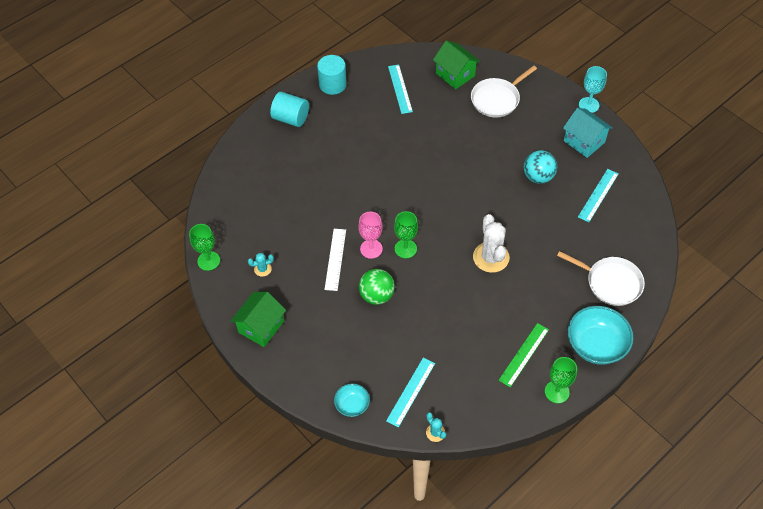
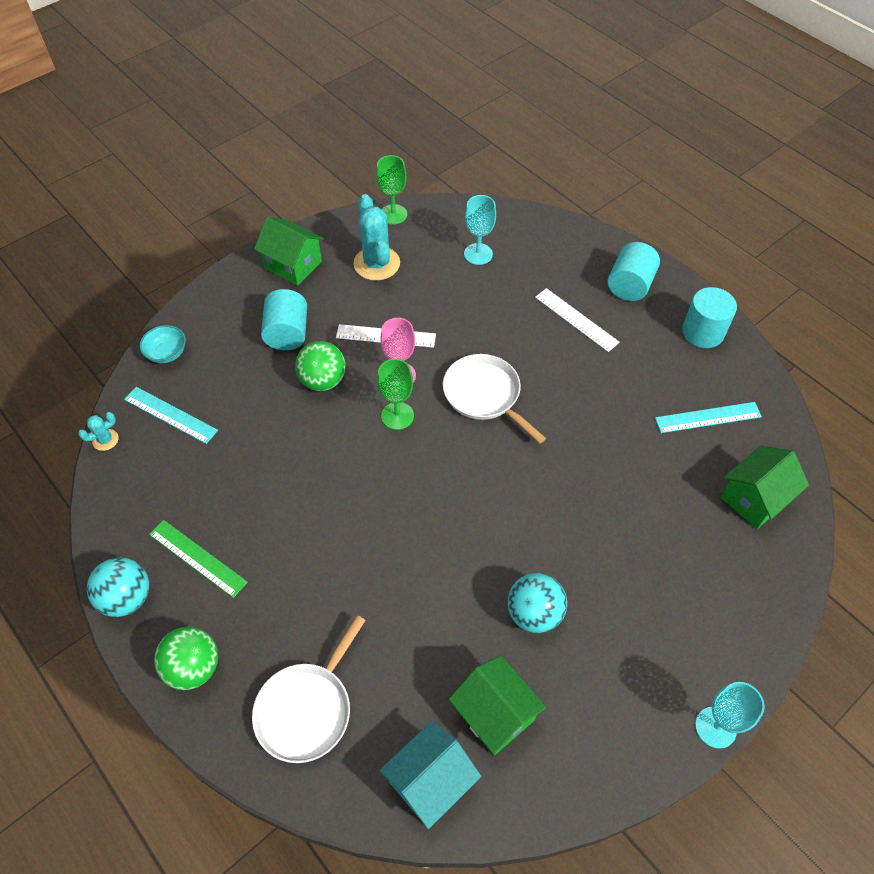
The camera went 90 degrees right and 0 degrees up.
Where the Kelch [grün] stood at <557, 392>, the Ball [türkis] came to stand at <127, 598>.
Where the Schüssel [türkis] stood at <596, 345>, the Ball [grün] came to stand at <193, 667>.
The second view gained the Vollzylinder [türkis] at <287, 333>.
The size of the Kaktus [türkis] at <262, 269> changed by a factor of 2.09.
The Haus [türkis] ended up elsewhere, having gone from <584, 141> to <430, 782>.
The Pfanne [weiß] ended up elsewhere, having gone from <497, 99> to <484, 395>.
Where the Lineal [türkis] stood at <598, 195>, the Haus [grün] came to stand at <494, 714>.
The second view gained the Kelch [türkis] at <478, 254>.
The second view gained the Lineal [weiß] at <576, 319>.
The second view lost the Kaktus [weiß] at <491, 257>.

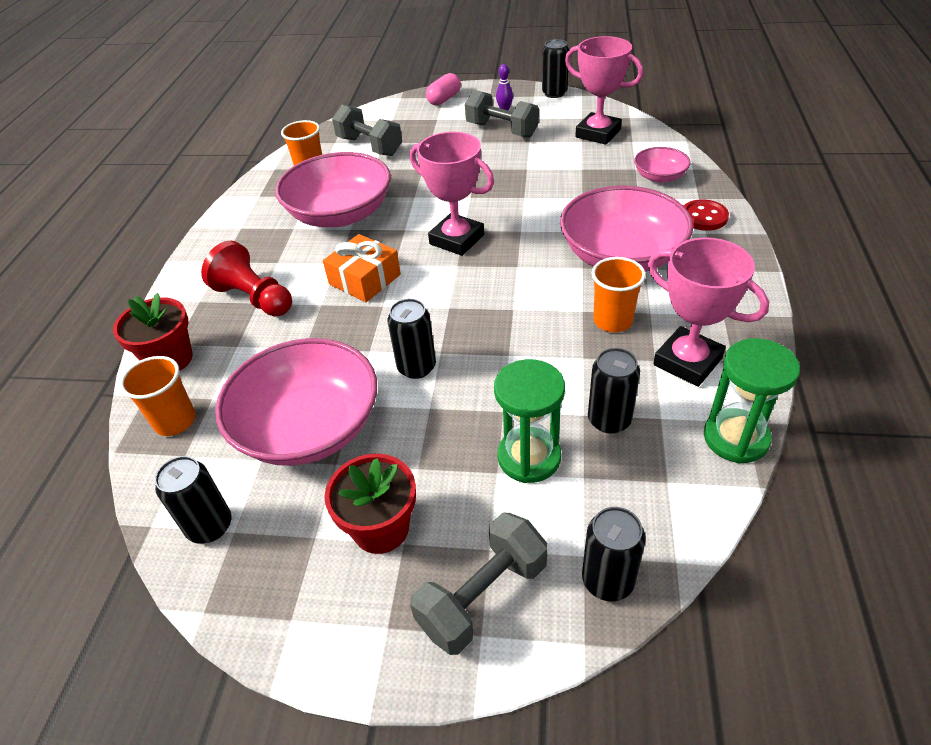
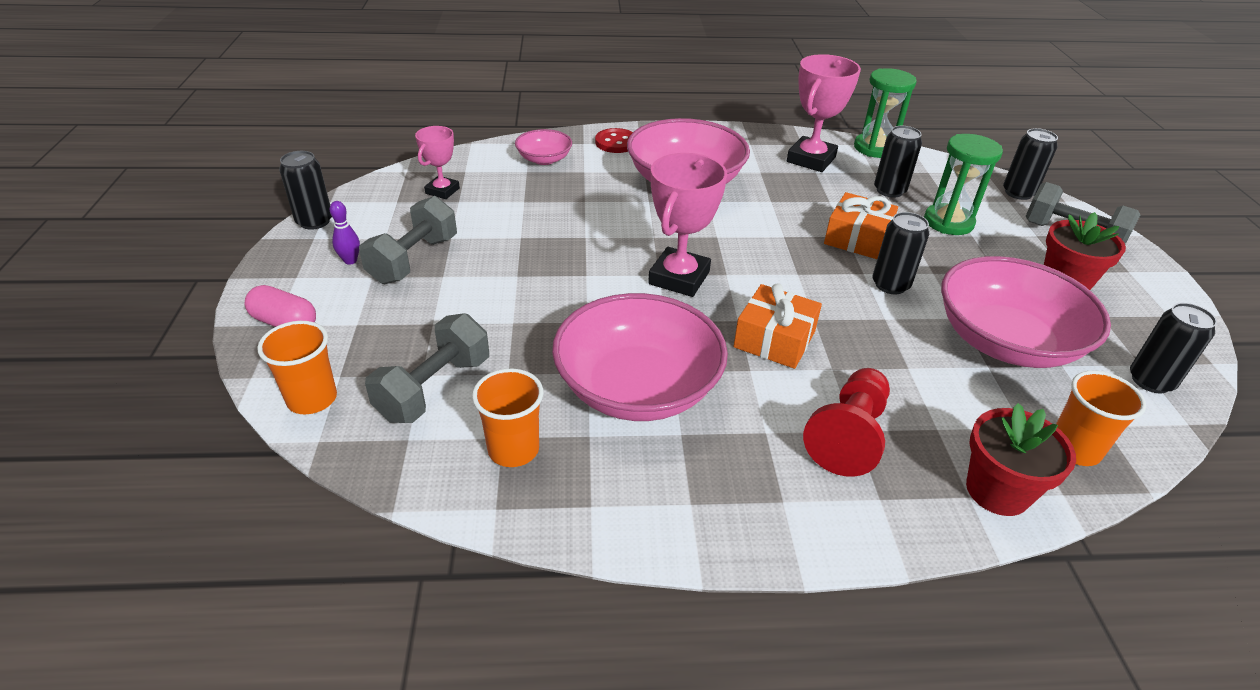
The camera went 105 degrees left and 5 degrees down.
The Becher [orange] ended up elsewhere, having gone from <612, 321> to <312, 399>.
The size of the Pokal [rosa] at <598, 133> changed by a factor of 0.59.
The second view gained the Geschenk [orange] at <857, 238>.

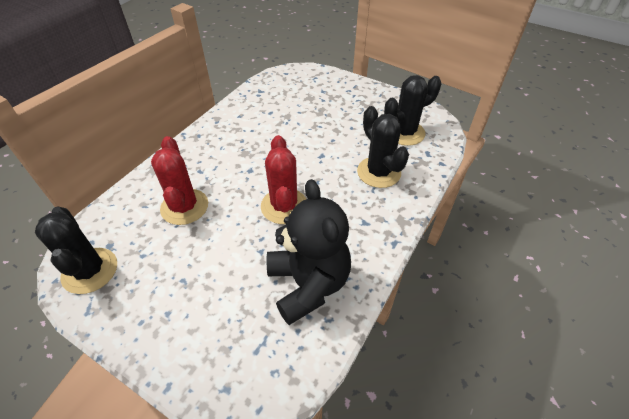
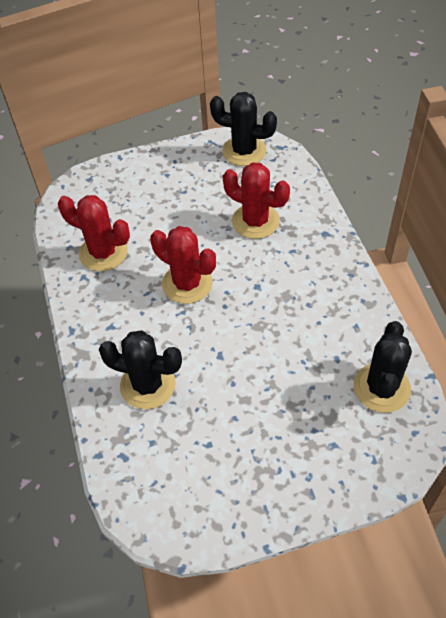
The camera went 135 degrees right and 5 degrees up.
Where the Teddybär [schwarz] stood at <308, 284>, the Kaktus [rot] came to stand at <103, 253>.
The Kaktus [schwarz] ended up elsewhere, having gone from <404, 133> to <381, 388>.

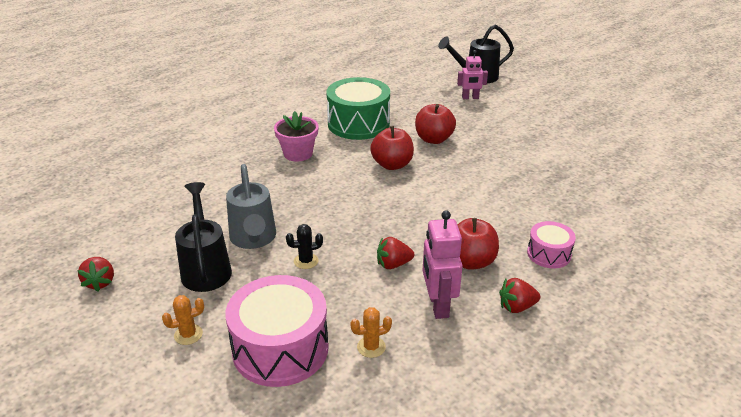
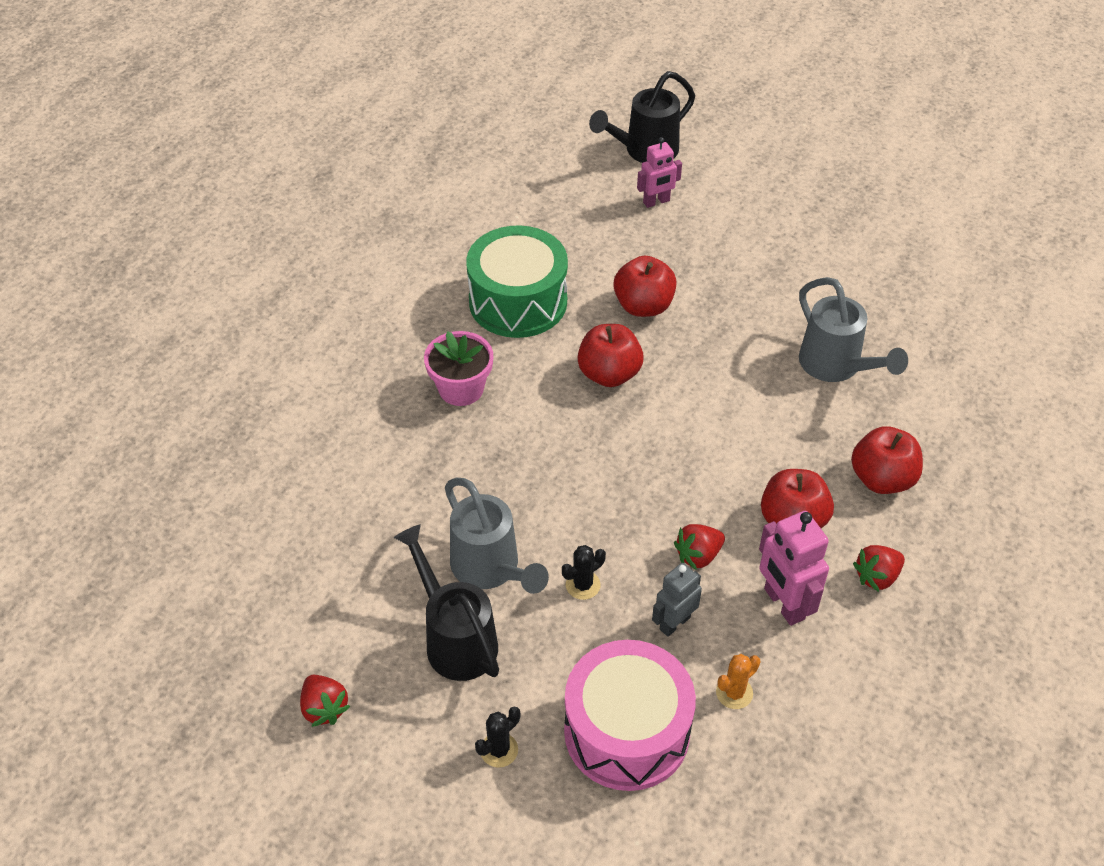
The camera went 20 degrees left and 15 degrees up.
What was the Kaktus [orange] at <188, 334> turned into the Kaktus [schwarz] at <499, 750>.
The second view gained the Roboter [grau] at <674, 623>.
The second view gained the Gießkanne [grau] at <836, 366>.
Where the Trommel [rosa] stood at <549, 254>, the Apfel [rot] came to stand at <882, 479>.

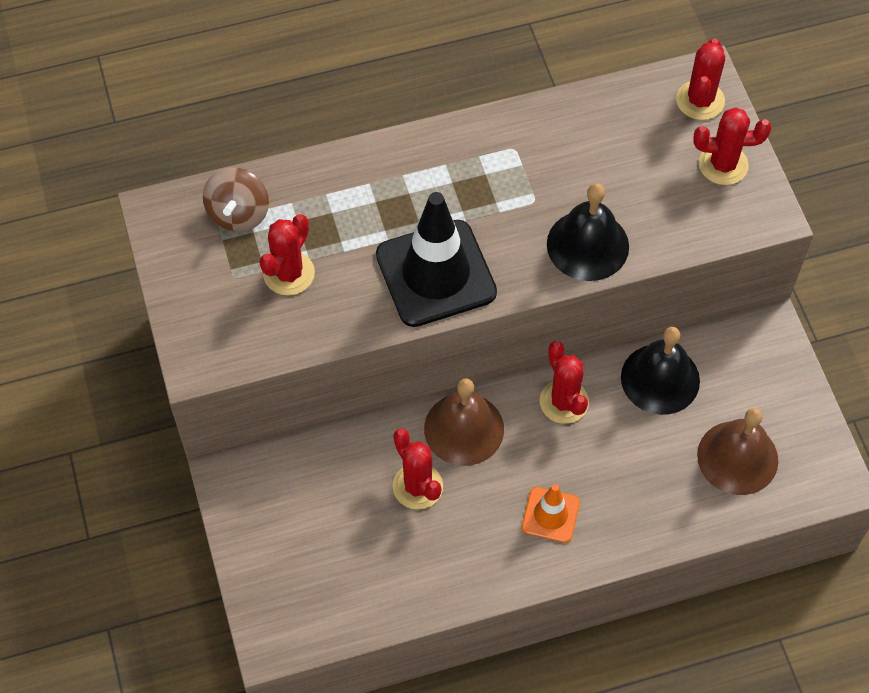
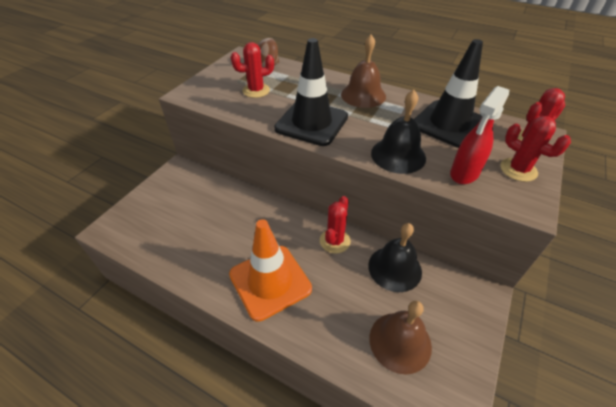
The camera went 45 degrees right and 15 degrees down.
The size of the Leitkegel [orange] at <550, 515> changed by a factor of 1.95.
The Glocke [braun] ended up elsewhere, having gone from <464, 429> to <363, 95>.
The second view gained the Leitkegel [schwarz] at <449, 124>.
The second view gained the Sprühflasche [rot] at <464, 174>.
The second view lost the Kaktus [rot] at <417, 486>.

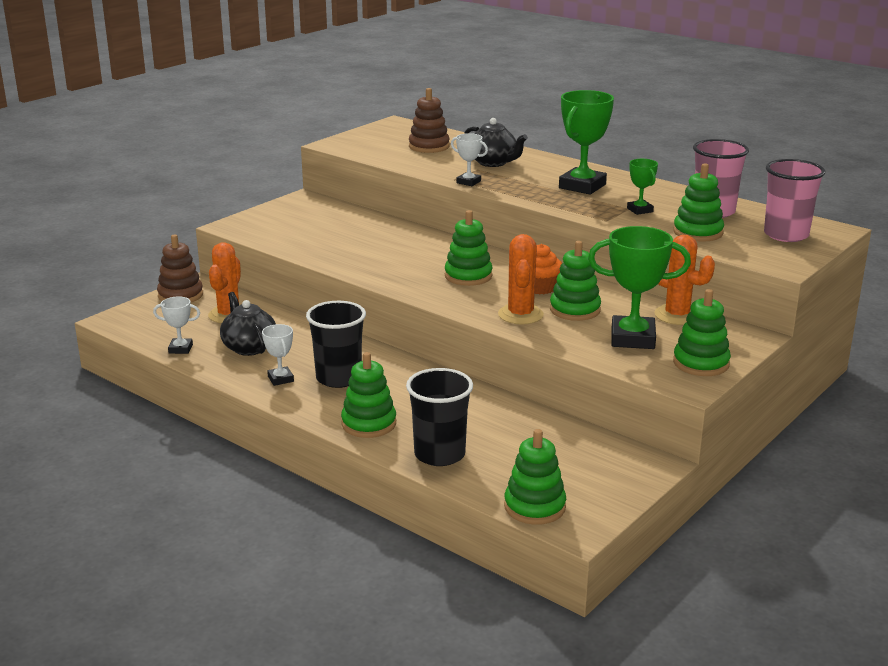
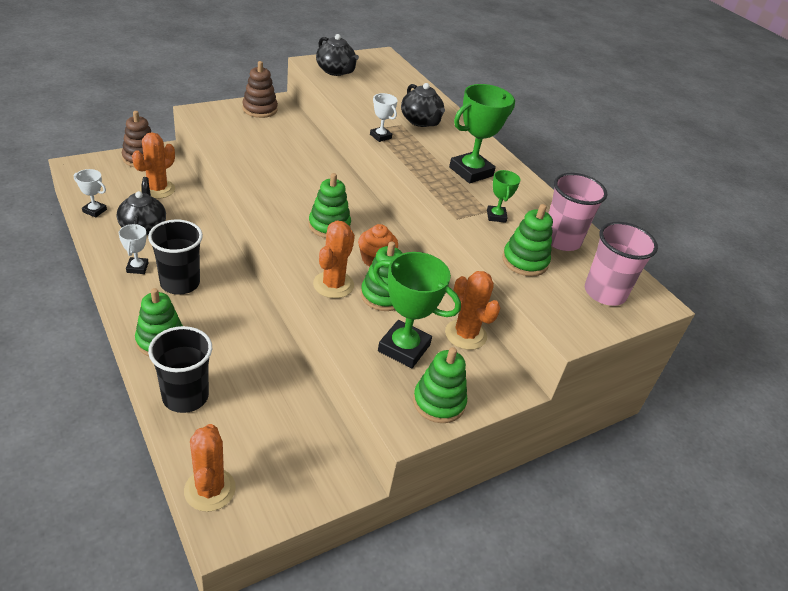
The camera went 15 degrees right and 15 degrees up.
Where the Stapelspielzeug [grün] stood at <534, 507>, the Kaktus [orange] came to stand at <210, 489>.
The Stapelspielzeug [braun] ended up elsewhere, having gone from <429, 146> to <260, 109>.
The second view gained the Teekanne [schwarz] at <335, 71>.

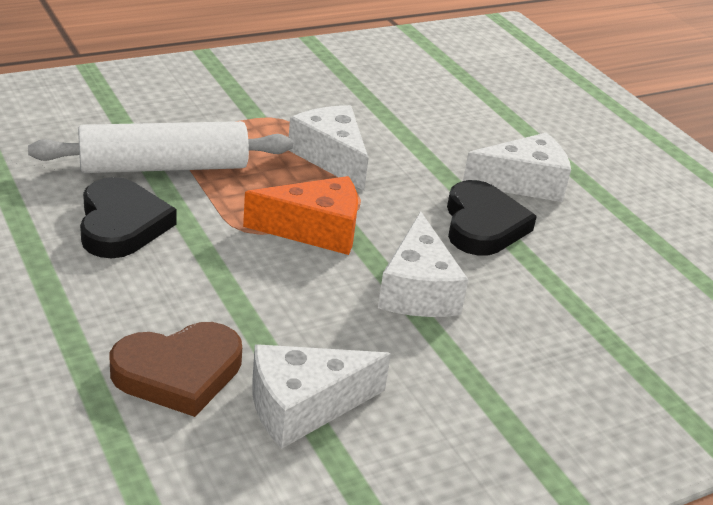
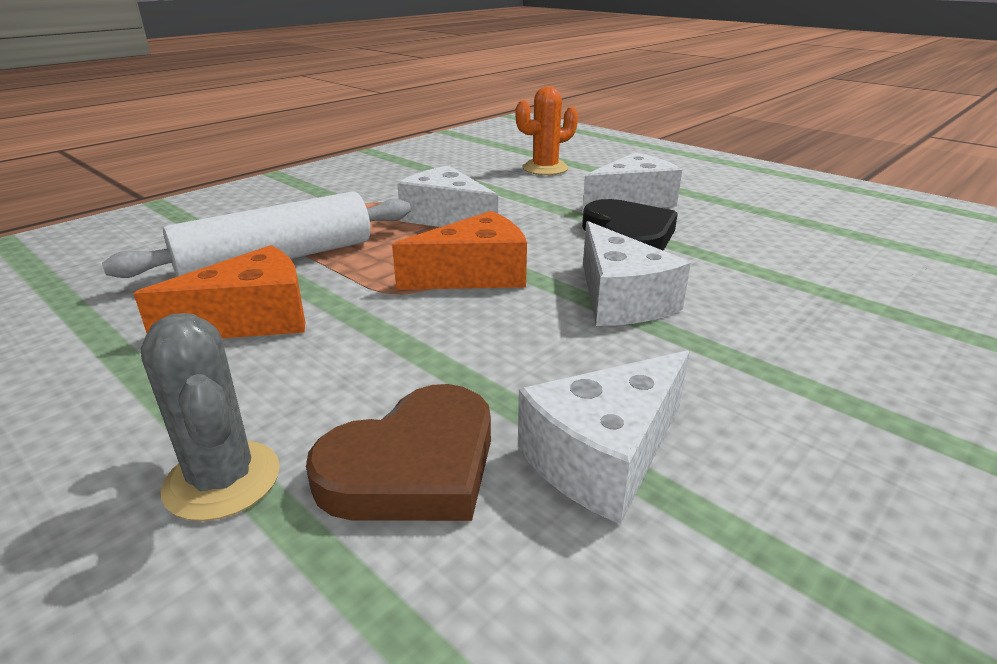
The camera went 15 degrees left and 5 degrees down.
Where the Herz [schwarz] stood at <121, 224>, the Käse [orange] came to stand at <251, 320>.
The second view gained the Kaktus [grau] at <222, 480>.
The second view gained the Kaktus [orange] at <545, 168>.

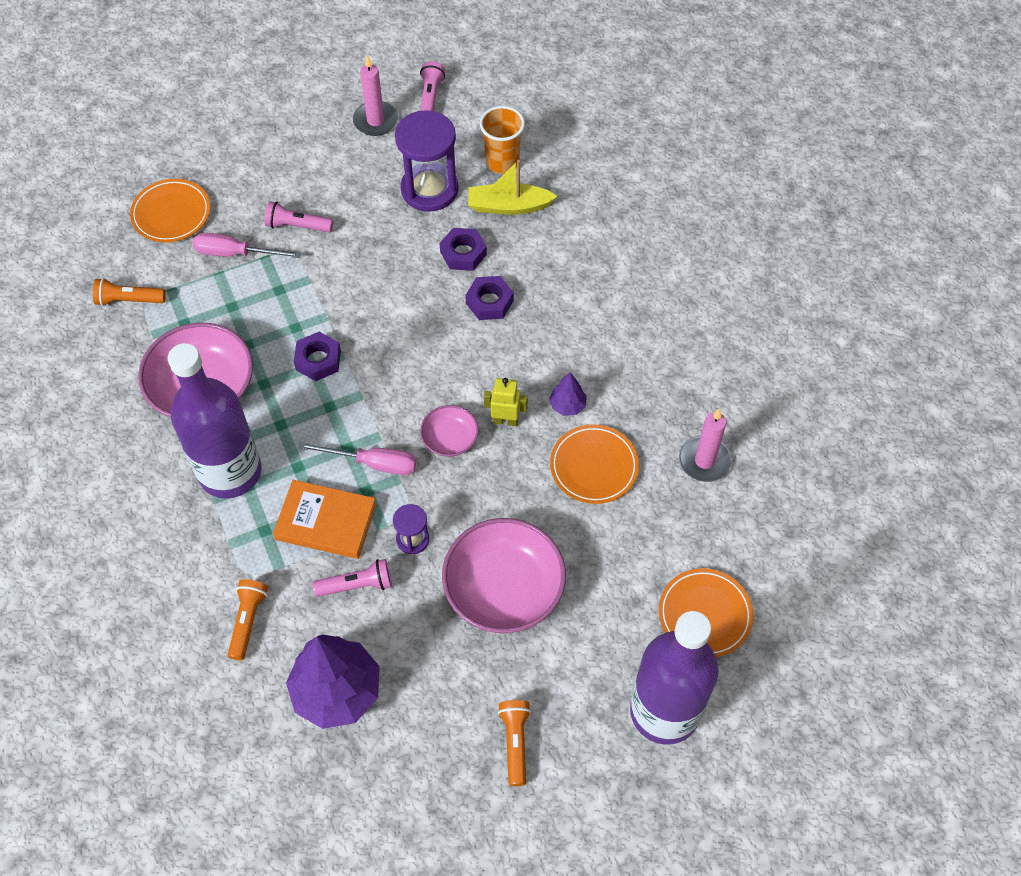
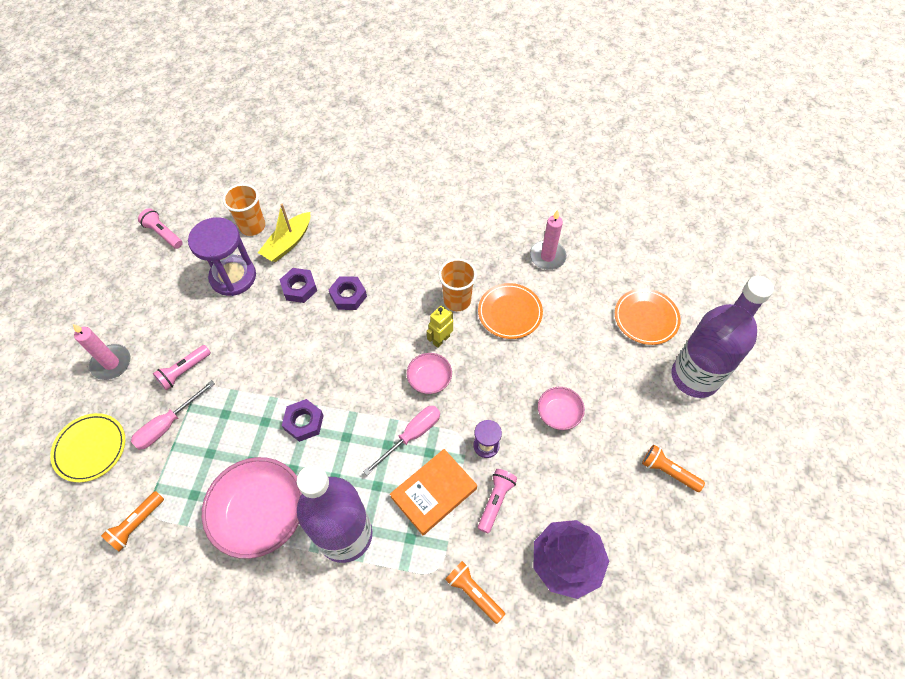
The camera went 55 degrees left and 0 degrees up.
What was the Teller [orange] at <171, 214> turned into the Teller [gelb] at <90, 449>.
The Kerze [rosa] ended up elsewhere, having gone from <375, 121> to <111, 363>.
Where the Baum [lila] stood at <567, 405>, the Becher [orange] came to stand at <457, 300>.
The size of the Schüssel [rosa] at <504, 589> changed by a factor of 0.51.

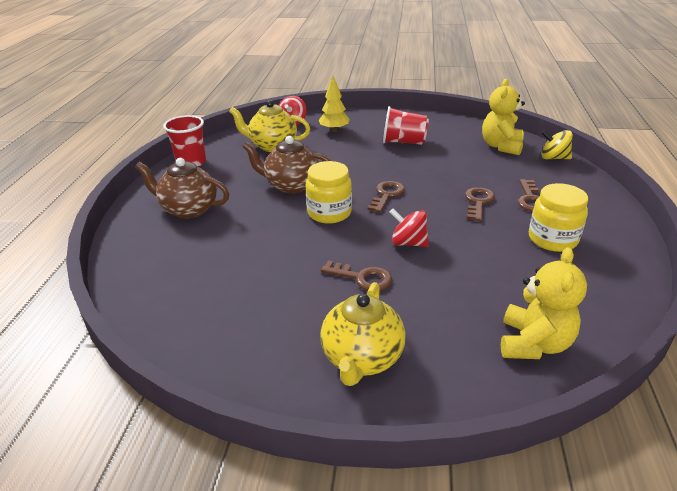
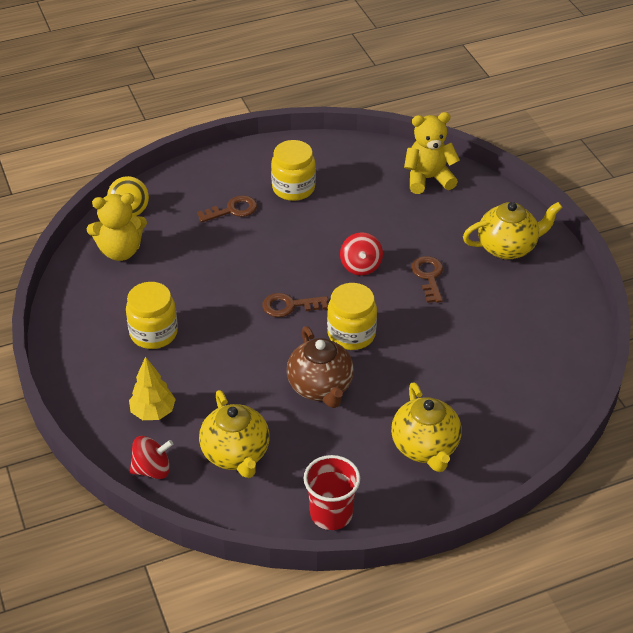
The camera went 120 degrees left and 10 degrees up.
Where the Becher [rot] stood at <403, 142>, the Einmachglas [gelb] came to stand at <153, 333>.
What was the Teekanne [braun] at <188, 209> turned into the Teekanne [gelb] at <425, 447>.
The second view lost the Schlüssel [braun] at <478, 202>.

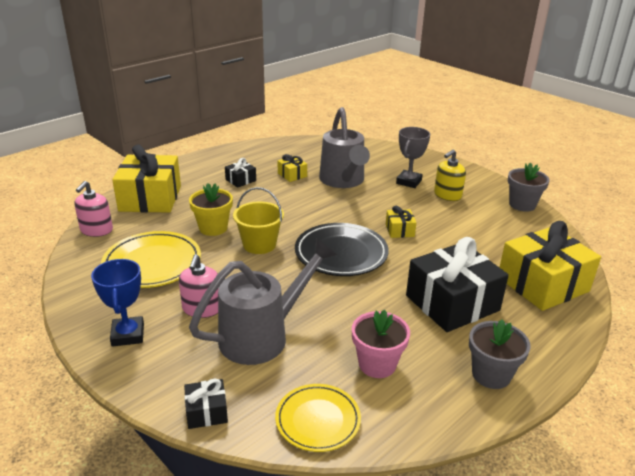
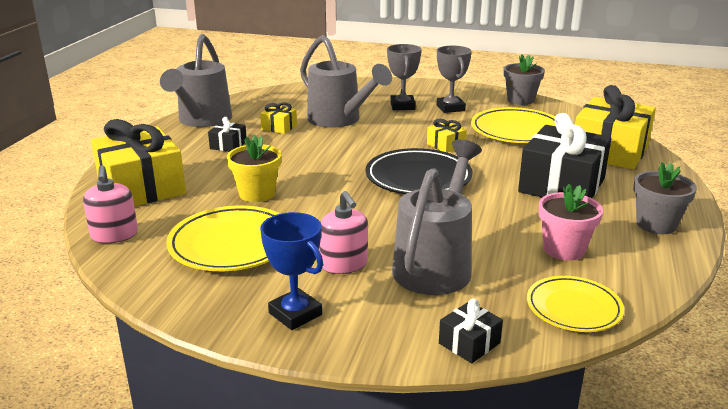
The camera went 30 degrees left and 5 degrees down.
The second view gained the Gießkanne [grau] at <202, 120>.
Where the Seifenspender [gelb] stood at <447, 195>, the Pokal [grau] came to stand at <450, 108>.
The second view gained the Teller [gelb] at <517, 131>.
The second view lost the Eimer [gelb] at <259, 244>.

